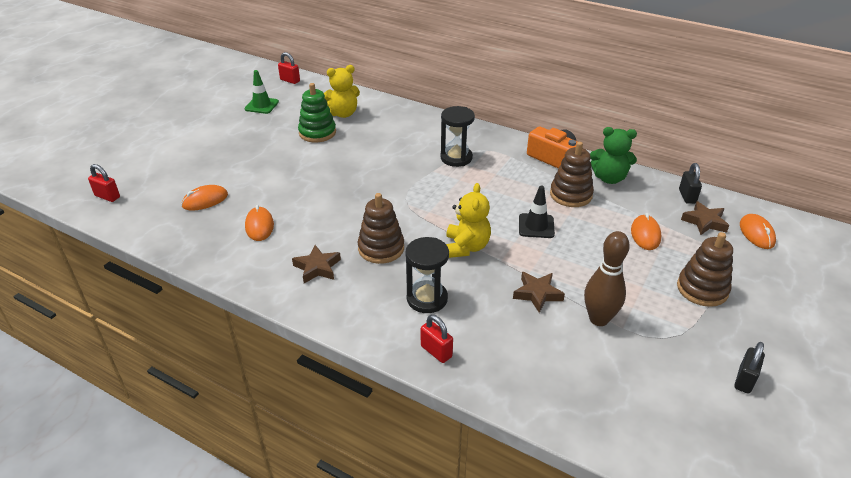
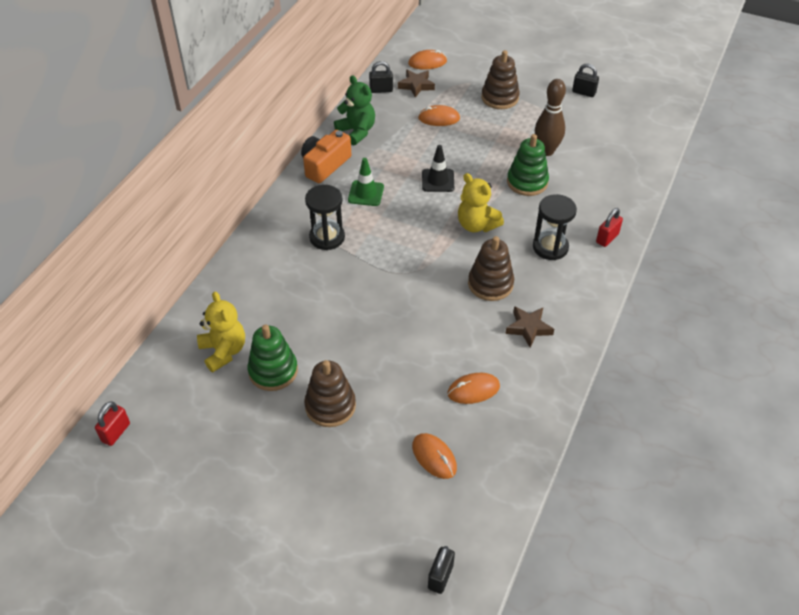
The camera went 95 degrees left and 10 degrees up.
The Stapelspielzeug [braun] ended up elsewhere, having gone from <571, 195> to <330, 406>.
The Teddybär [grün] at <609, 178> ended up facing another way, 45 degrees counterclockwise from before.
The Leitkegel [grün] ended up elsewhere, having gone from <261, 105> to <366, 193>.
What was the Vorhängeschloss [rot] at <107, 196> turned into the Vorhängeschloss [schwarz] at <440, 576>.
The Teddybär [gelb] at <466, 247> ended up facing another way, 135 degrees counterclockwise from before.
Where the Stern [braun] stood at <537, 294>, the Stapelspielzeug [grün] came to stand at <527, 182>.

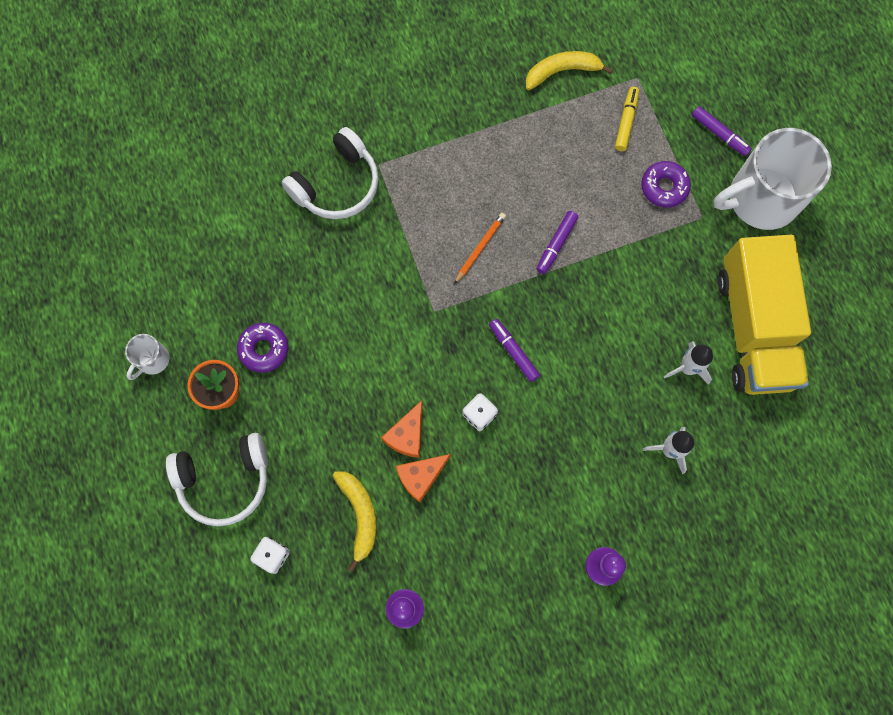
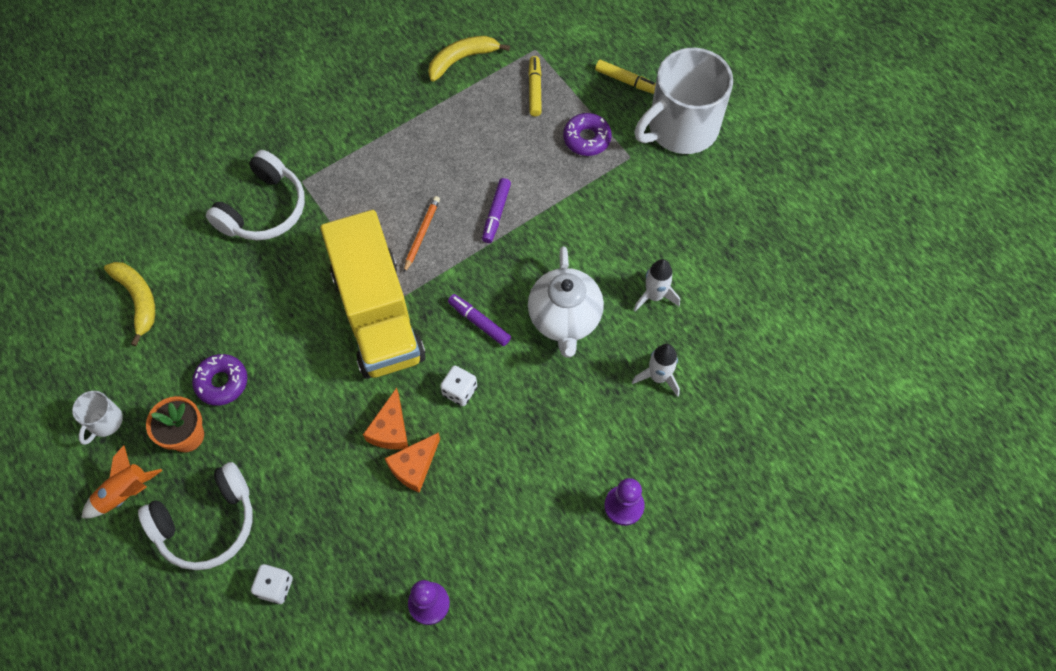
The camera went 15 degrees left and 10 degrees down.
The second view gained the Rakete [orange] at <125, 493>.
The Banane [gelb] ended up elsewhere, having gone from <359, 515> to <138, 300>.
The Lastwagen [gelb] ended up elsewhere, having gone from <753, 328> to <378, 314>.
The second view gained the Teekanne [weiß] at <564, 319>.
What was the Filzstift [lila] at <719, 134> turned into the Filzstift [gelb] at <626, 81>.

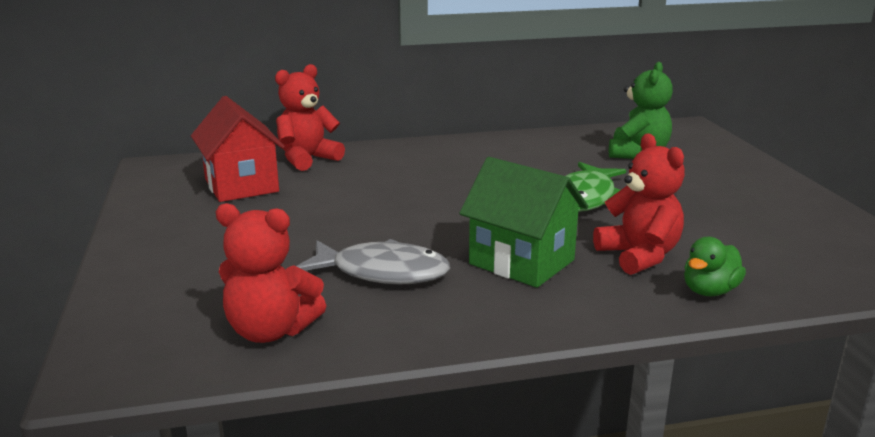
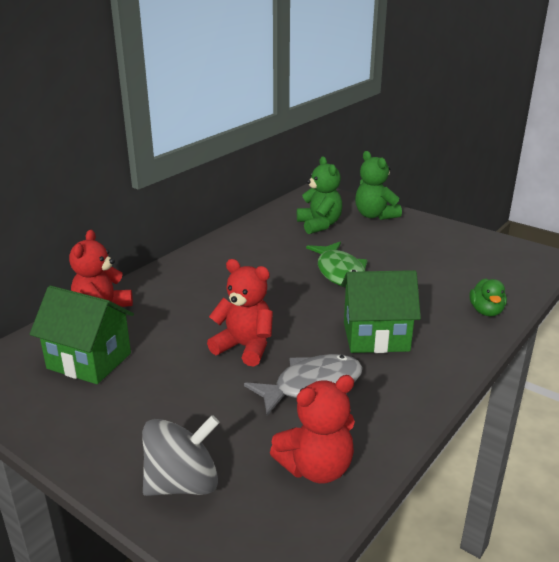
The camera went 40 degrees left and 5 degrees up.
What was the Haus [rot] at <241, 185> turned into the Haus [grün] at <89, 361>.
The second view gained the Kreisel [grau] at <183, 483>.
The Teddybär [rot] ended up elsewhere, having gone from <639, 256> to <245, 347>.
The second view gained the Teddybär [grün] at <375, 215>.

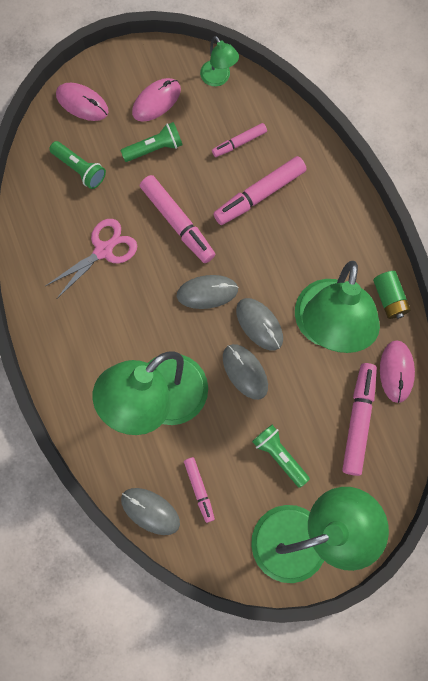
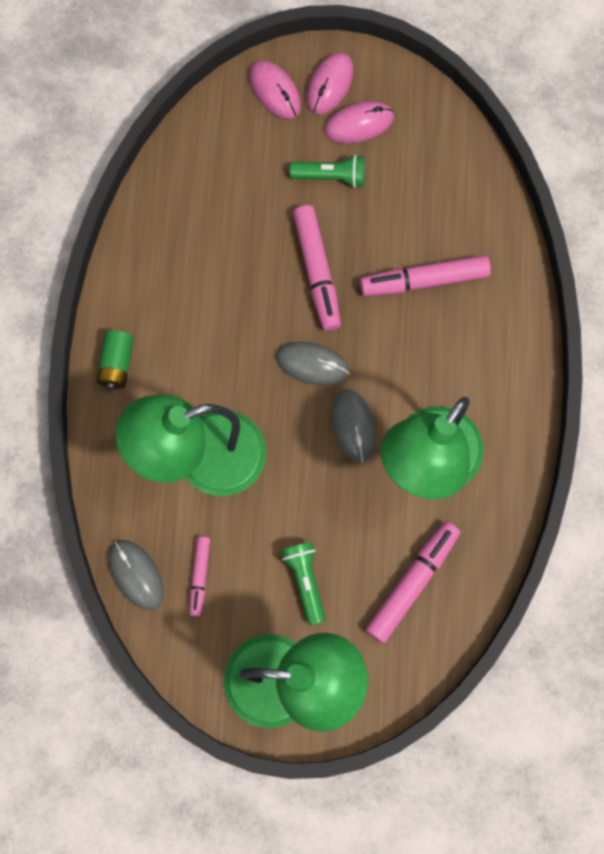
The camera went 25 degrees right and 0 degrees up.
The Batterie [grün] ended up elsewhere, having gone from <389, 298> to <117, 364>.
The Computermaus [rosa] ended up elsewhere, having gone from <396, 371> to <330, 85>.
The second view lost the Schere [rosa] at <103, 250>.
The second view lost the Taschenlampe [grün] at <79, 169>.
The second view lost the Lampe [grün] at <218, 78>.
The second view lost the Filzstift [rosa] at <239, 142>.
The second view lost the Computermaus [grau] at <245, 372>.

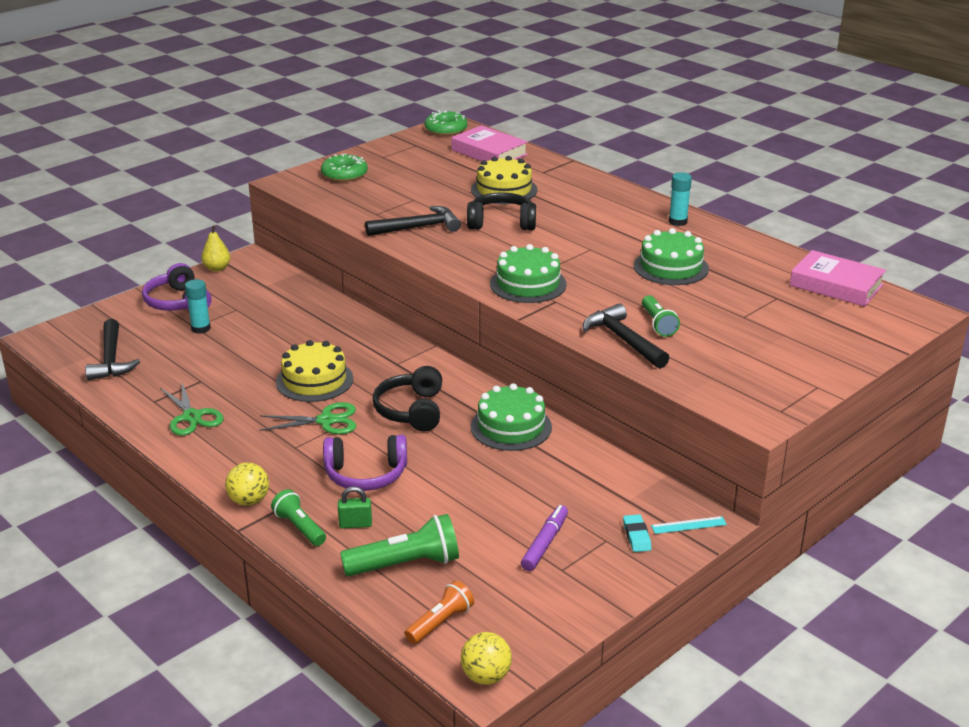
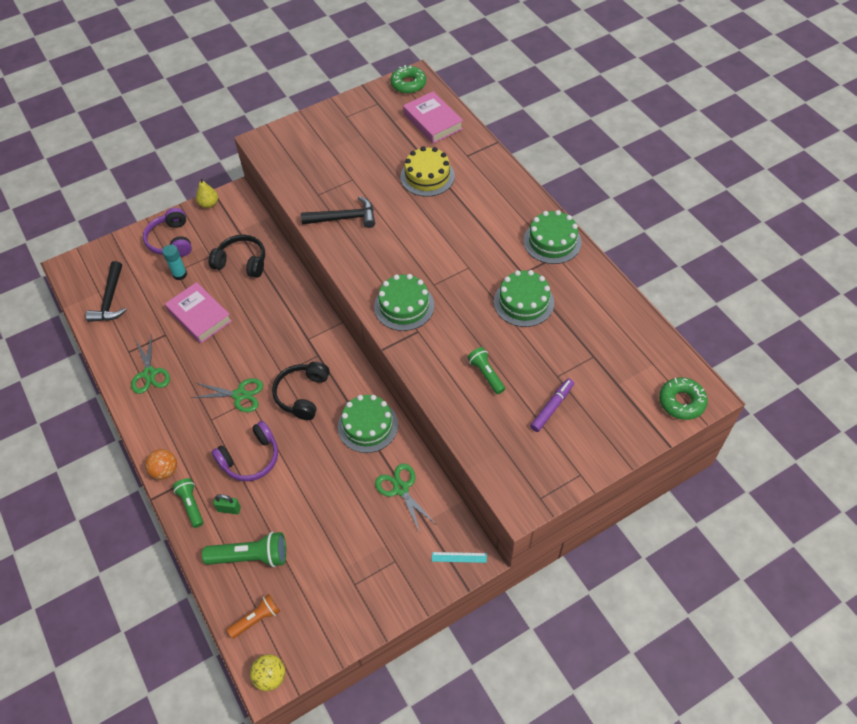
The camera went 15 degrees right and 25 degrees up.
What was the Ball [gelb] at <249, 501> turned into the Ball [orange] at <165, 471>.
The Buch [rosa] ended up elsewhere, having gone from <836, 285> to <199, 316>.
The Kopfhörer [schwarz] ended up elsewhere, having gone from <501, 223> to <242, 262>.
The Kopfhörer [lila] at <366, 474> ended up facing another way, 45 degrees counterclockwise from before.
The second view gained the Schere [grün] at <401, 489>.
The Taschenlampe [grün] at <658, 324> ended up facing another way, 150 degrees clockwise from before.
Where the Klebestift [türkis] stood at <678, 222>, the Kuchen [grün] came to stand at <552, 241>.
The Filzstift [lila] ended up elsewhere, having gone from <545, 543> to <552, 407>.
The Donut [grün] ended up elsewhere, having gone from <344, 174> to <681, 402>.
The second view lost the Kuchen [gelb] at <314, 380>.
The second view lost the Hammer [schwarz] at <623, 340>.
The second view lost the Radiergummi [türkis] at <636, 536>.

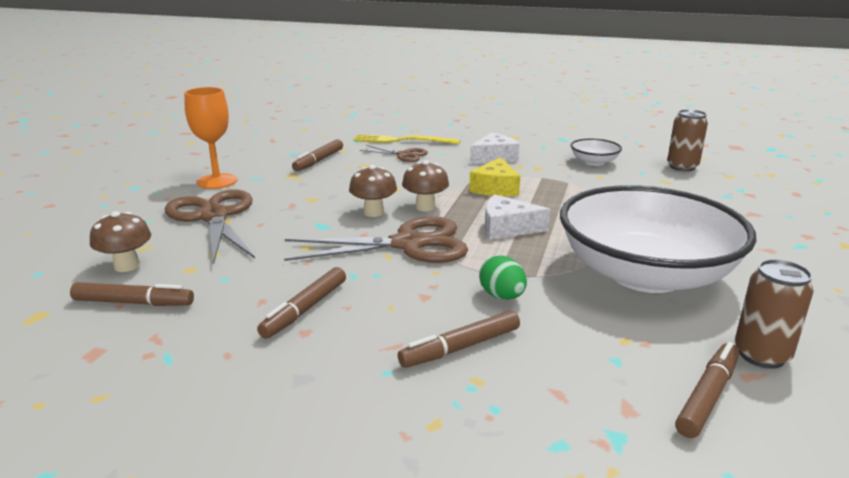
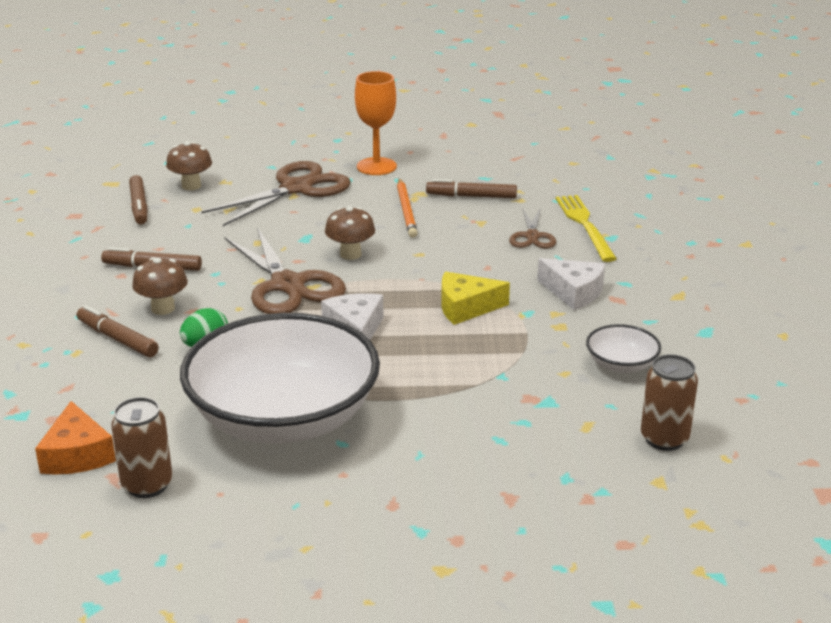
The camera went 70 degrees right and 5 degrees up.
Where the Filzstift [braun] stood at <707, 396>, the Käse [orange] came to stand at <77, 454>.
The Pilz [braun] ended up elsewhere, having gone from <425, 207> to <163, 308>.
The second view gained the Bleistift [orange] at <406, 210>.

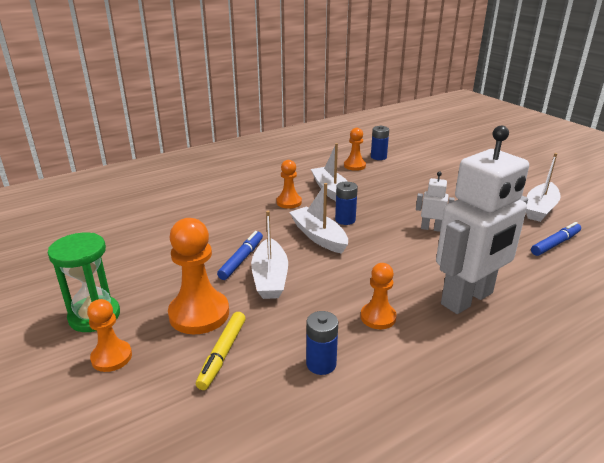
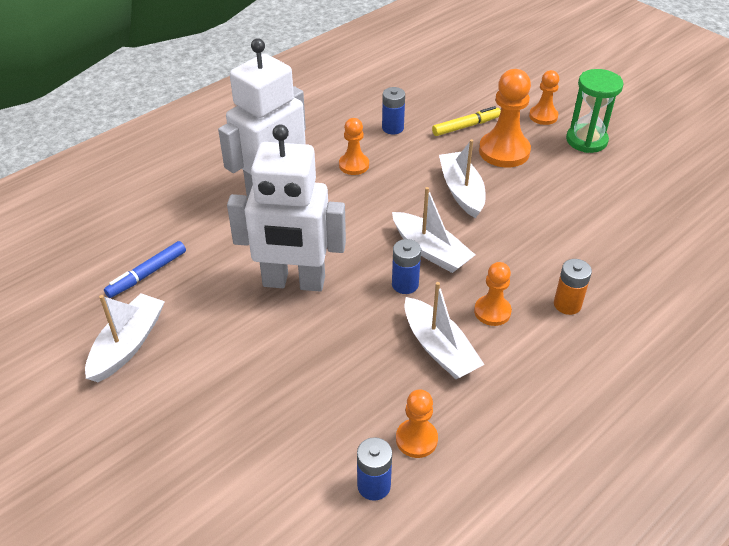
The camera went 170 degrees right and 15 degrees up.
The size of the Roboter [weiß] at <431, 228> changed by a factor of 2.35.
The Filzstift [gelb] at <222, 354> ended up facing another way, 60 degrees clockwise from before.
The second view gained the Batterie [orange] at <567, 304>.
The second view lost the Filzstift [blau] at <241, 259>.

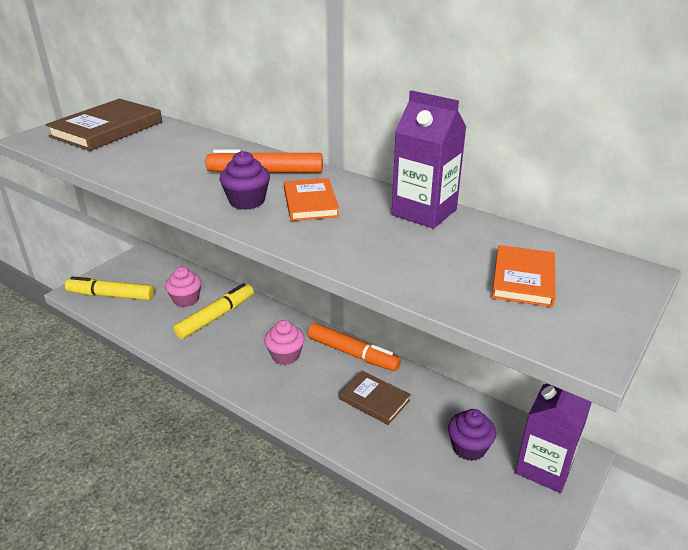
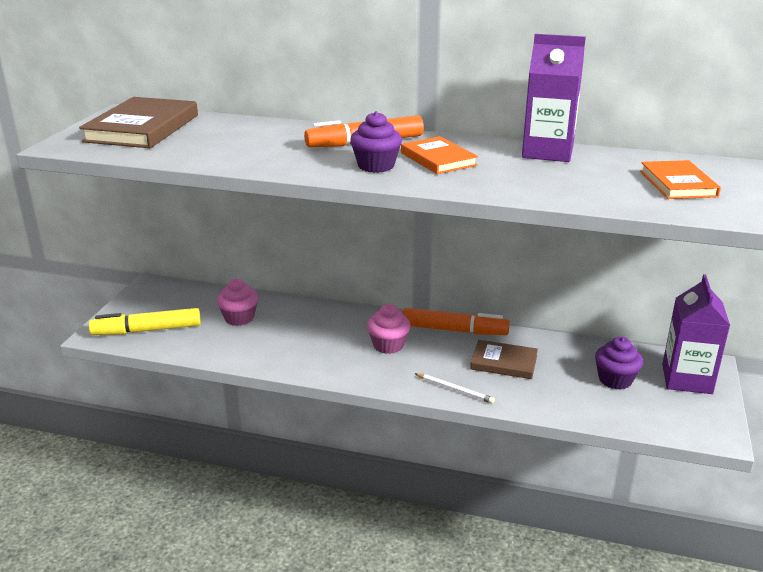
The camera went 20 degrees left and 5 degrees down.
The second view gained the Bleistift [weiß] at <454, 390>.
The second view lost the Filzstift [gelb] at <216, 317>.

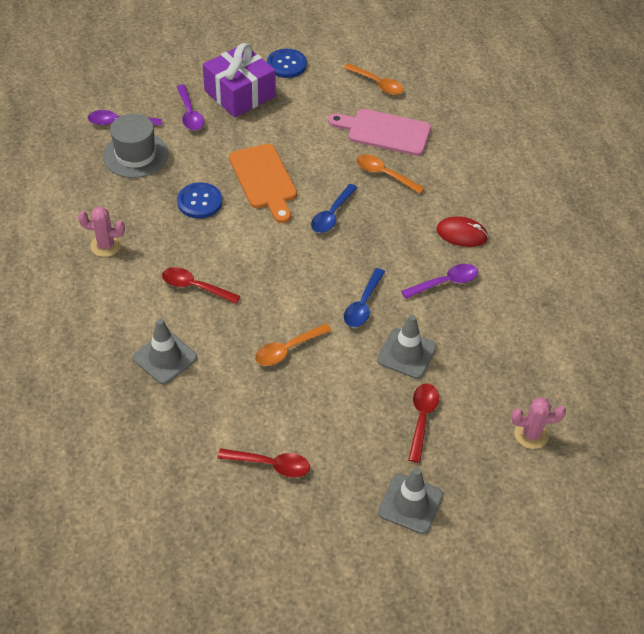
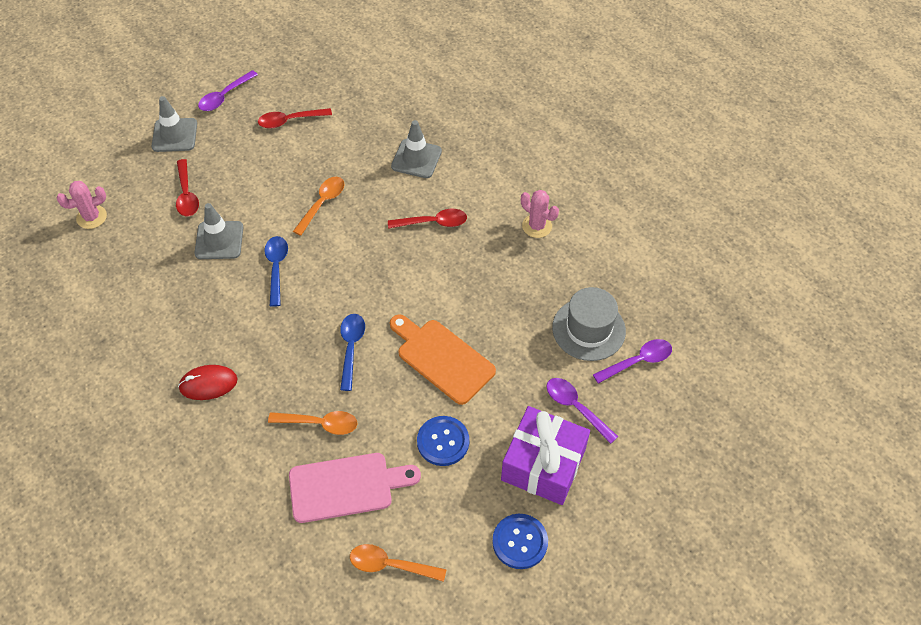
The camera went 155 degrees right and 5 degrees up.
The Löffel [lila] ended up elsewhere, having gone from <445, 282> to <224, 96>.
The Knopf [blau] ended up elsewhere, having gone from <200, 202> to <443, 441>.
The Kaktus [rosa] at <106, 245> ended up facing another way, 60 degrees clockwise from before.

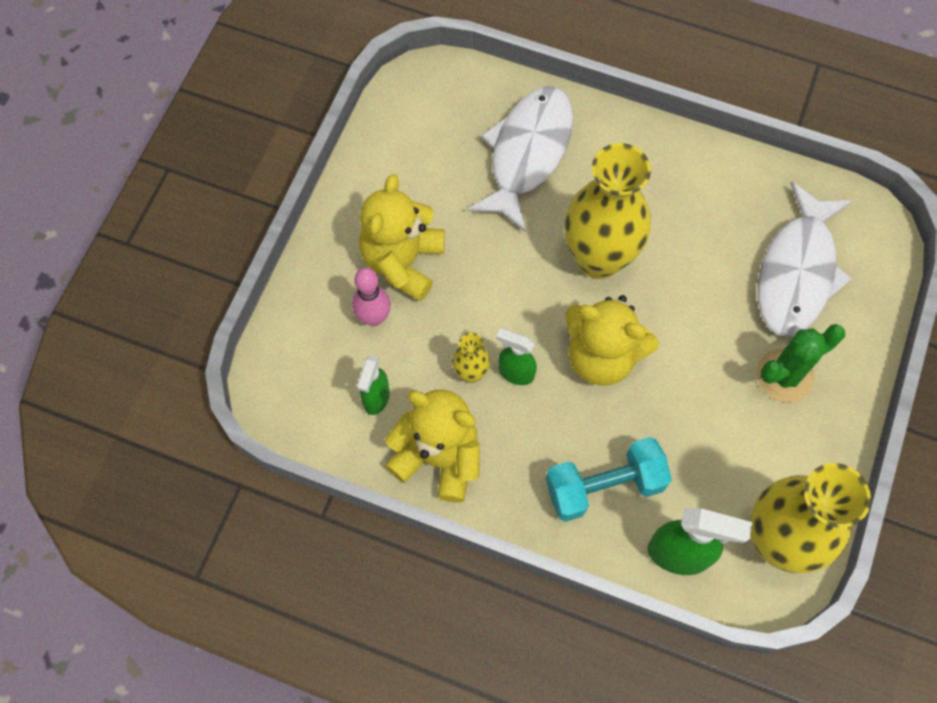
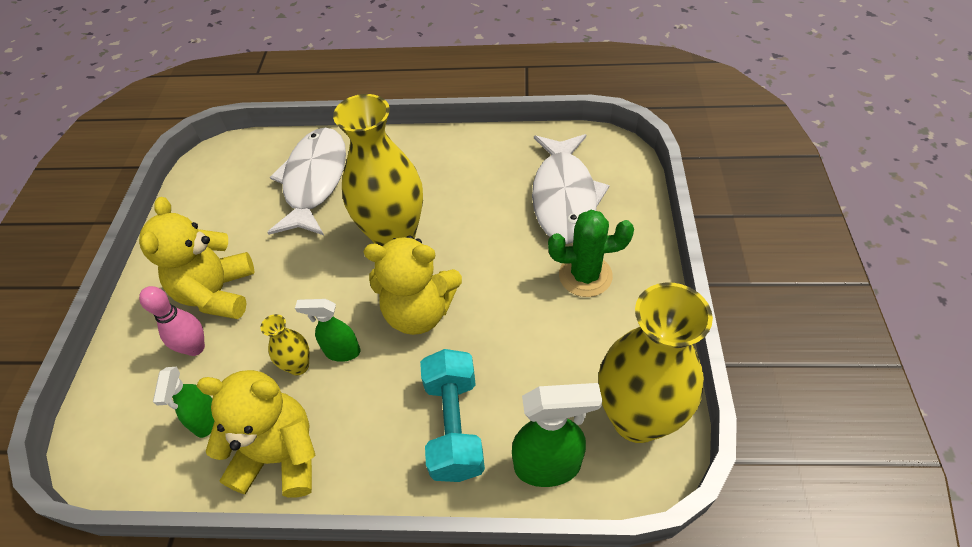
The camera went 15 degrees left and 15 degrees down.
The Hantel [türkis] at <604, 486> ended up facing another way, 60 degrees counterclockwise from before.
The Kaktus [grün] at <784, 375> ended up facing another way, 45 degrees clockwise from before.

